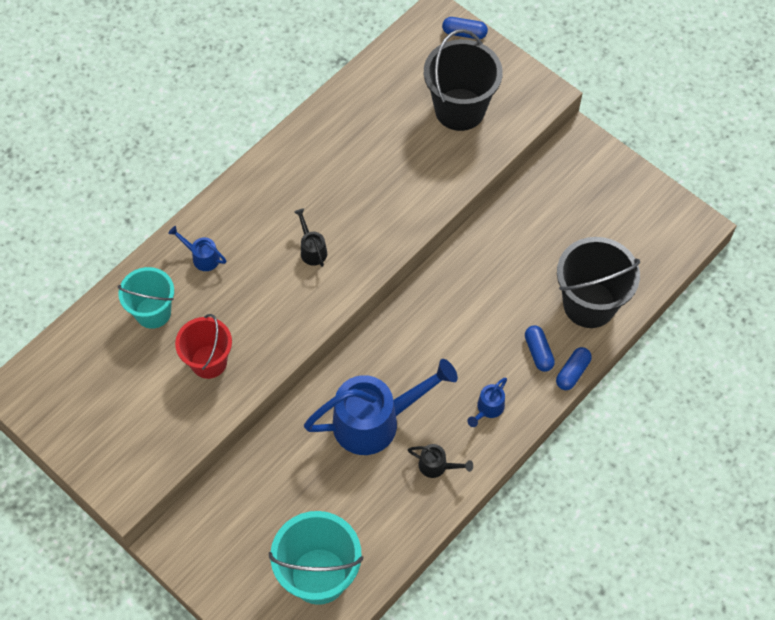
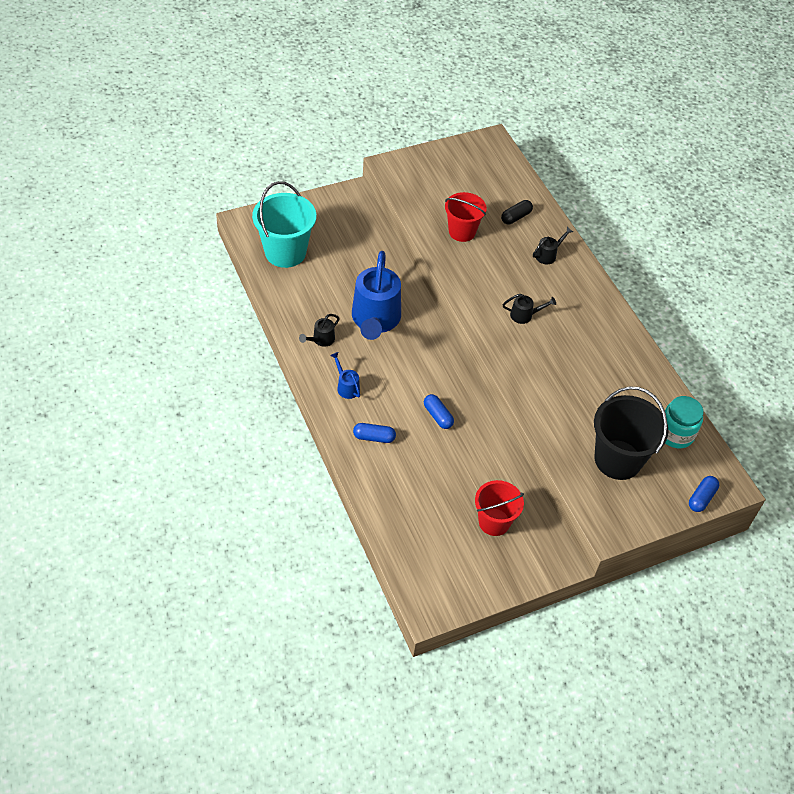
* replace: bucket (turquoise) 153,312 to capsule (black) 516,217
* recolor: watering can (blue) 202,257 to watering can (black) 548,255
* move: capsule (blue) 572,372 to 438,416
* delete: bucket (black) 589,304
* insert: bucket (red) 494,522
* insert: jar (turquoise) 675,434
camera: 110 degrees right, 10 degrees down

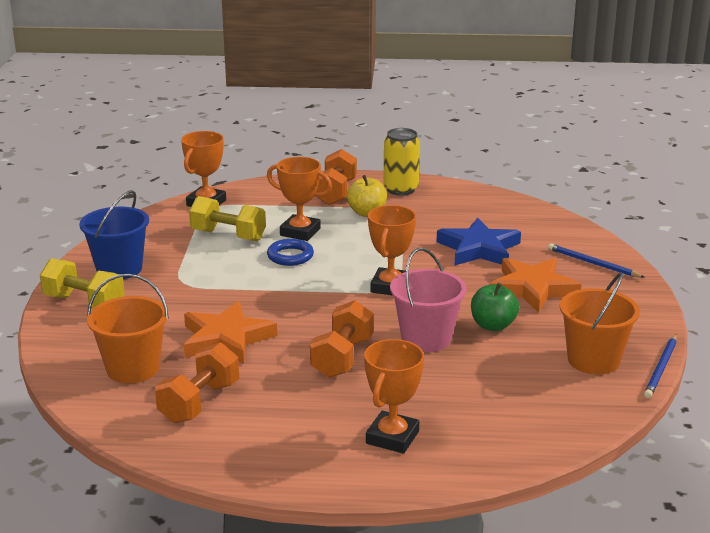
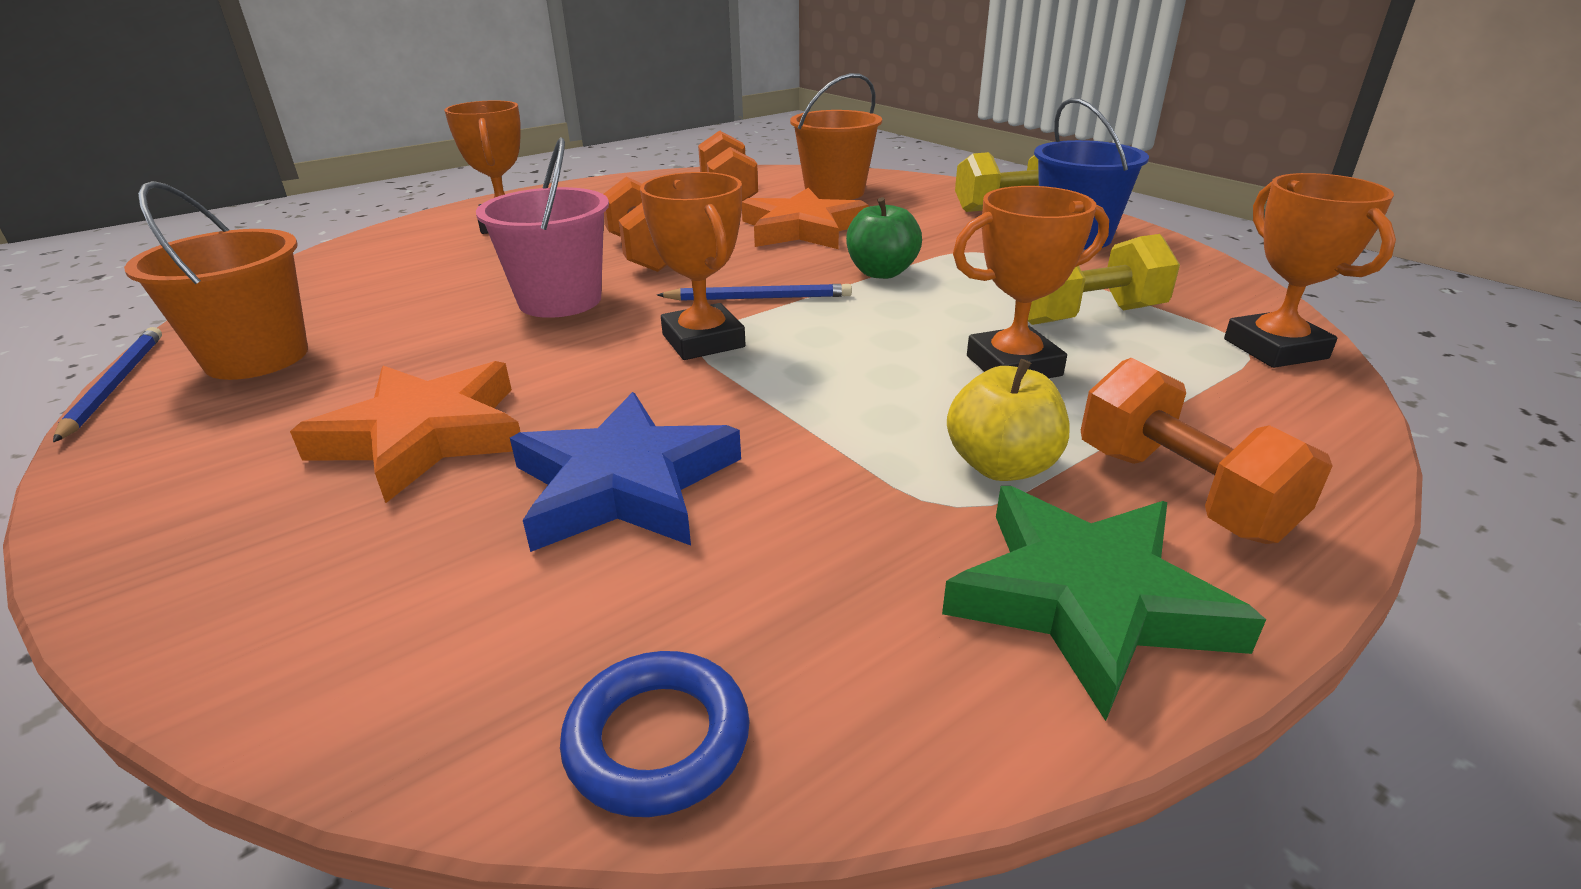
* move: ring (blue) 290,256 to 657,739
* replace: can (yellow) 400,189 to star (green) 1086,599
* move: apple (green) 493,325 to 881,272
* move: pencil (blue) 592,263 to 759,298
camera: 140 degrees right, 5 degrees up

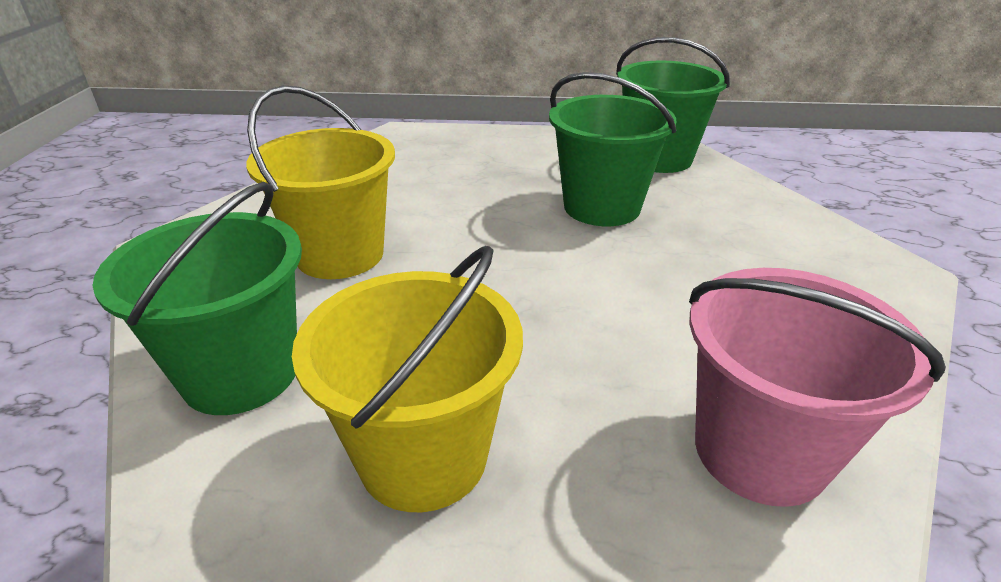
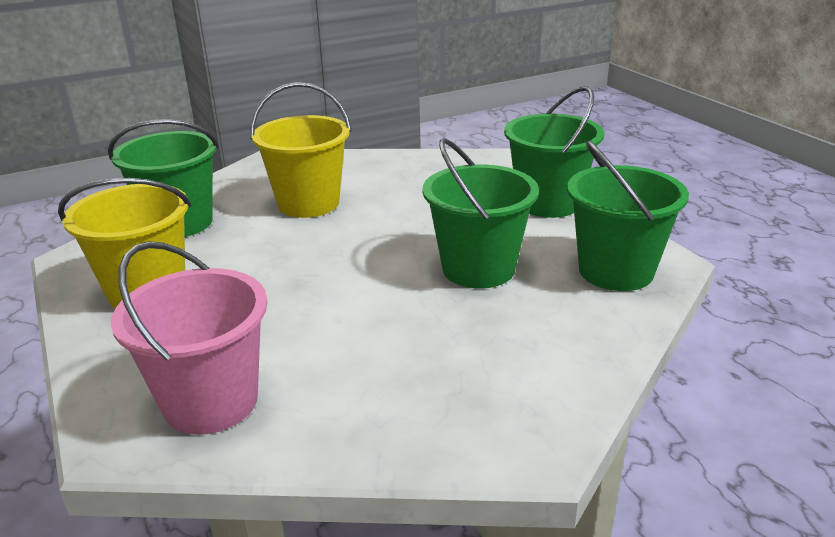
* insert: bucket (green) 548,203
camera: 60 degrees right, 5 degrees down

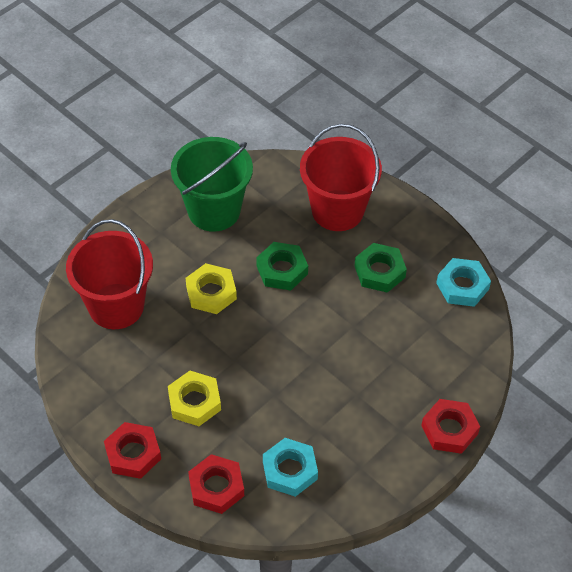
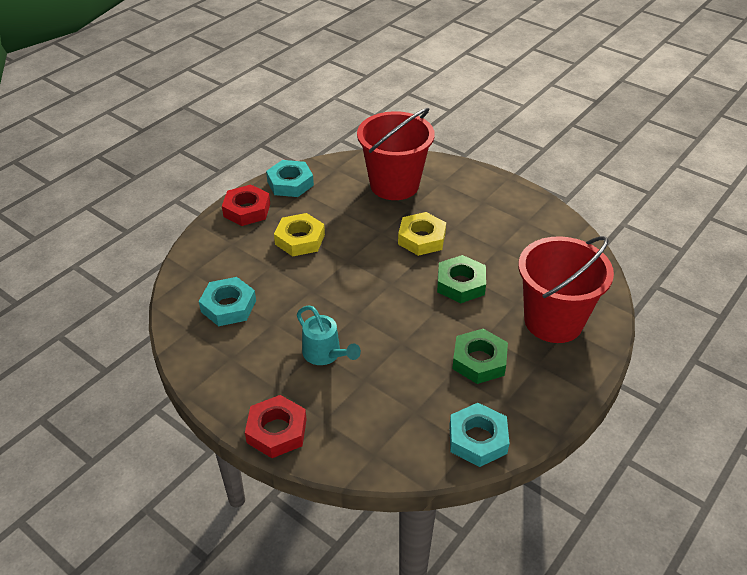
* delete: bucket (green) 214,210
* delete: nut (red) 216,487
* insert: nut (turquoise) 290,183
* insert: watering can (turquoise) 325,354
camera: 85 degrees right, 10 degrees down

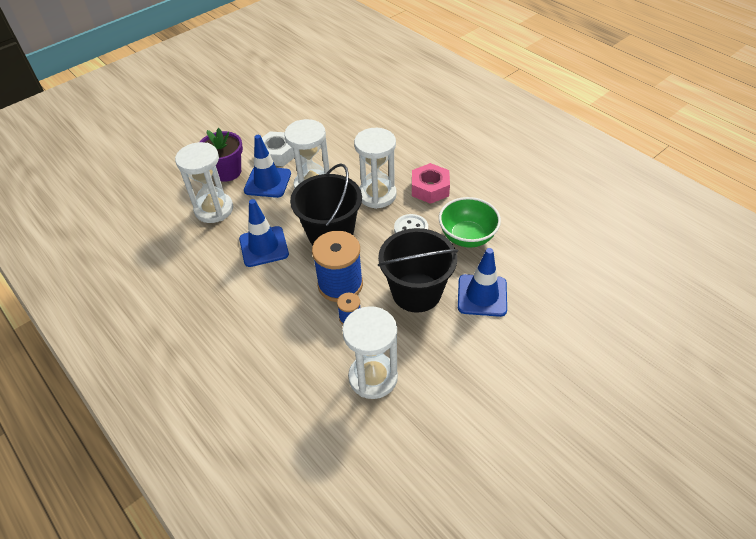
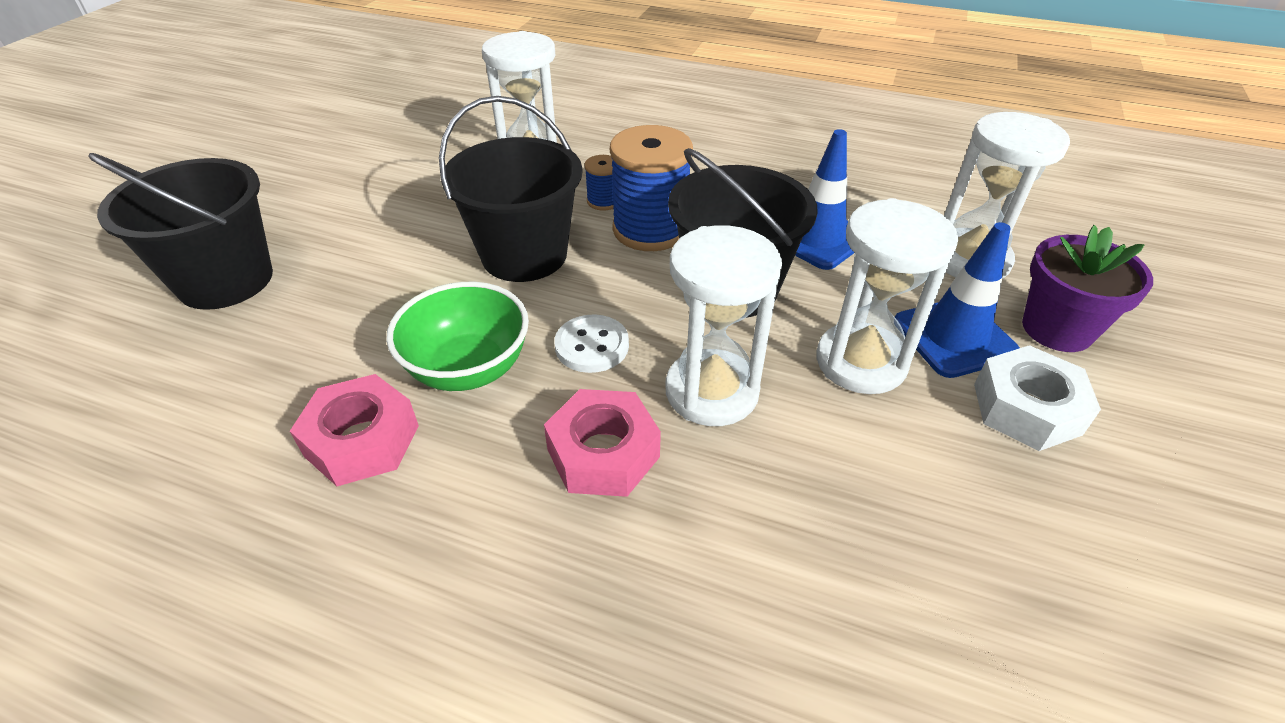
* delete: traffic cone (blue) 482,295
* insert: bucket (black) 225,280
* insert: nut (pink) 362,441
camera: 150 degrees right, 5 degrees down

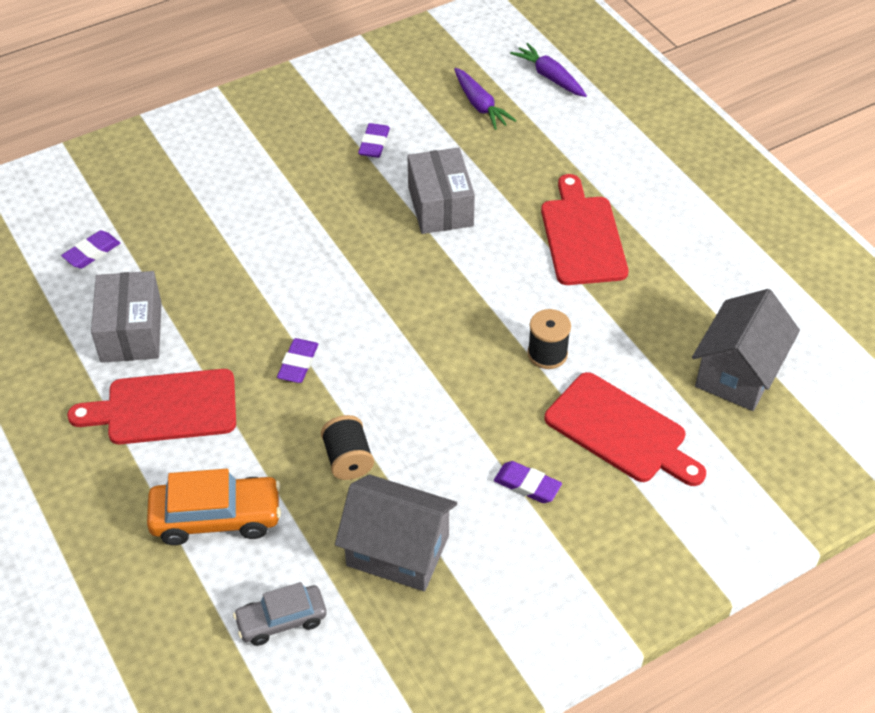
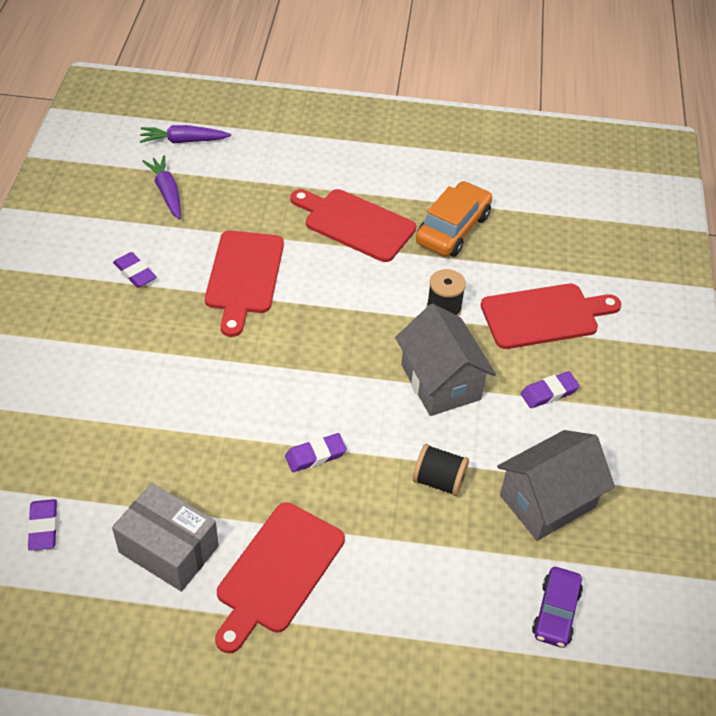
* move: car (orange) 216,517 to 452,229
* recolor: car (grey) 281,620 to car (purple) 556,612
* rotate: eraser (purple) 298,363 = 315,455 75 degrees counterclockwise
* replace: box (grey) 440,206 to cutting board (red) 244,276
* rotate: carrot (purple) 480,105 = 167,192 120 degrees counterclockwise
* move: house (grey) 738,373 to 440,382
camera: 55 degrees left, 0 degrees up

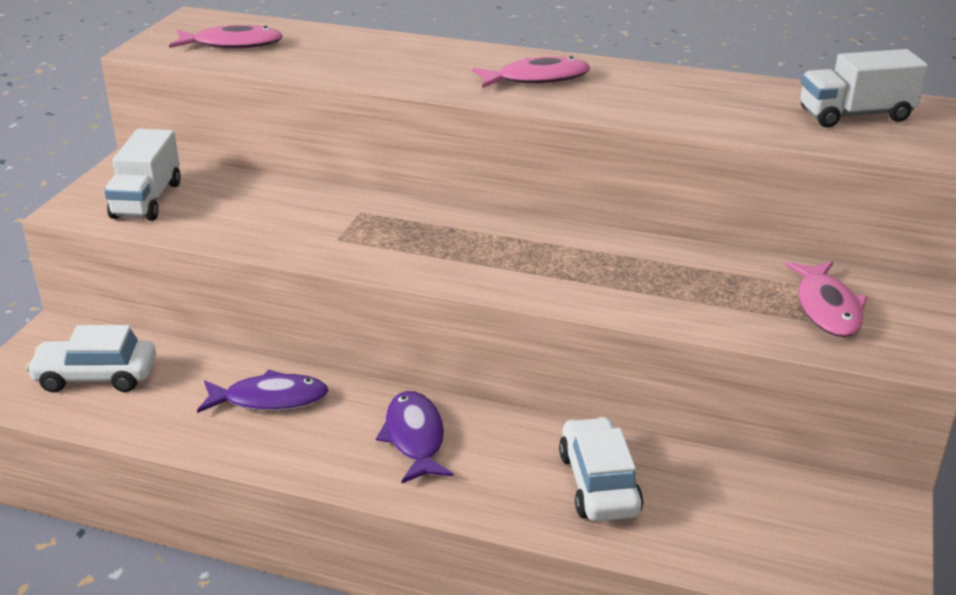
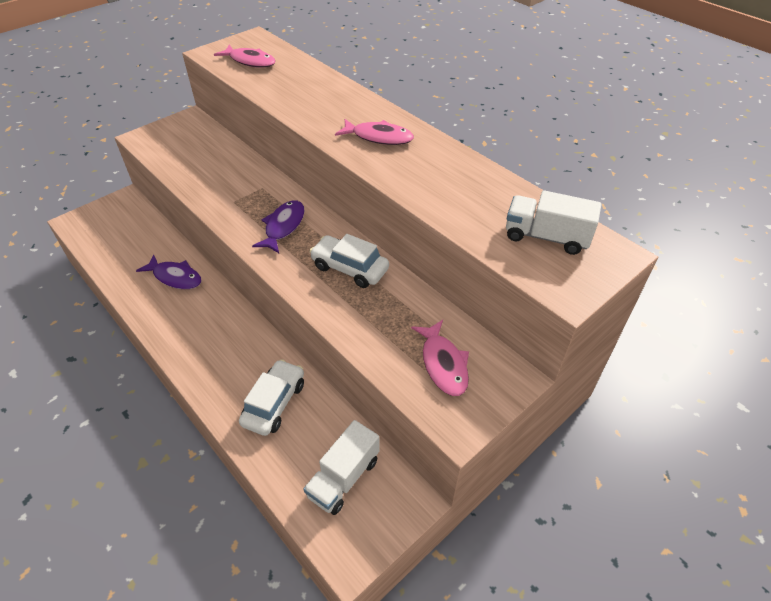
* move: car (white) 96,377 to 349,268
* move: truck (white) 147,200 to 343,477
* move: fish (purple) 415,438 to 283,226
* rotate: fish (pink) 827,308 = 443,364 45 degrees counterclockwise
camera: 30 degrees right, 15 degrees up

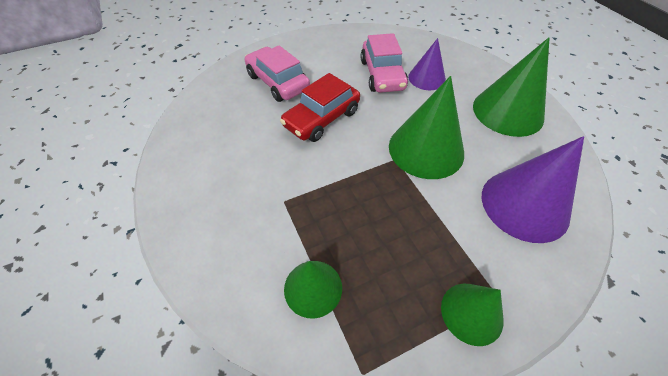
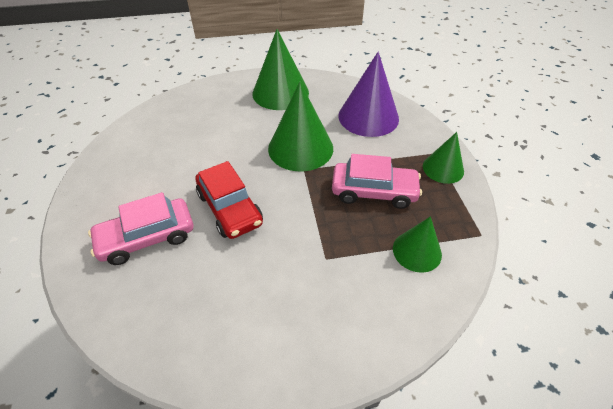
* move: car (pink) 382,75 to 374,191
* delete: cone (purple) 426,78
camera: 75 degrees left, 5 degrees down

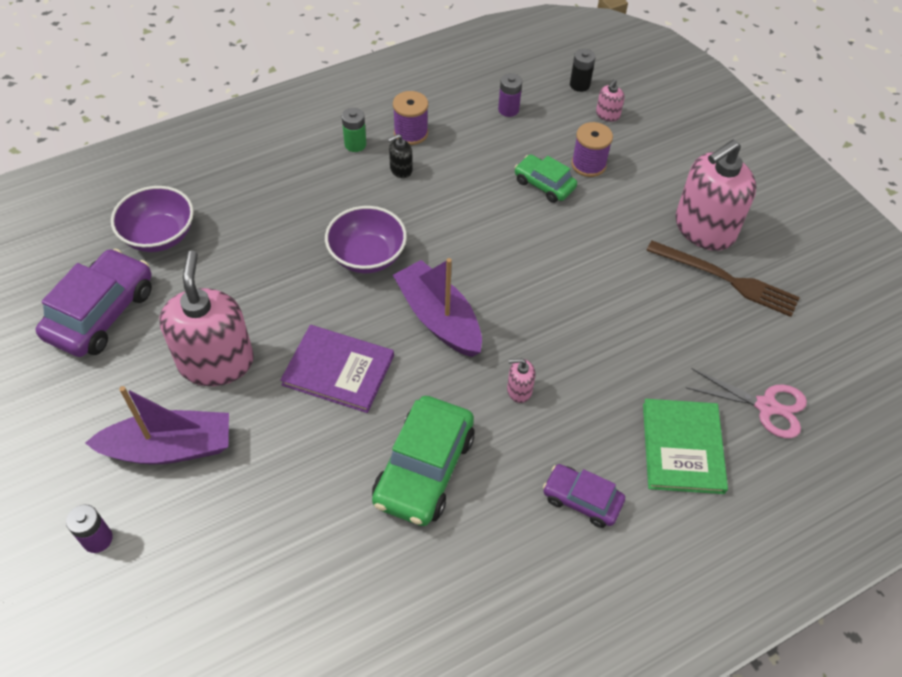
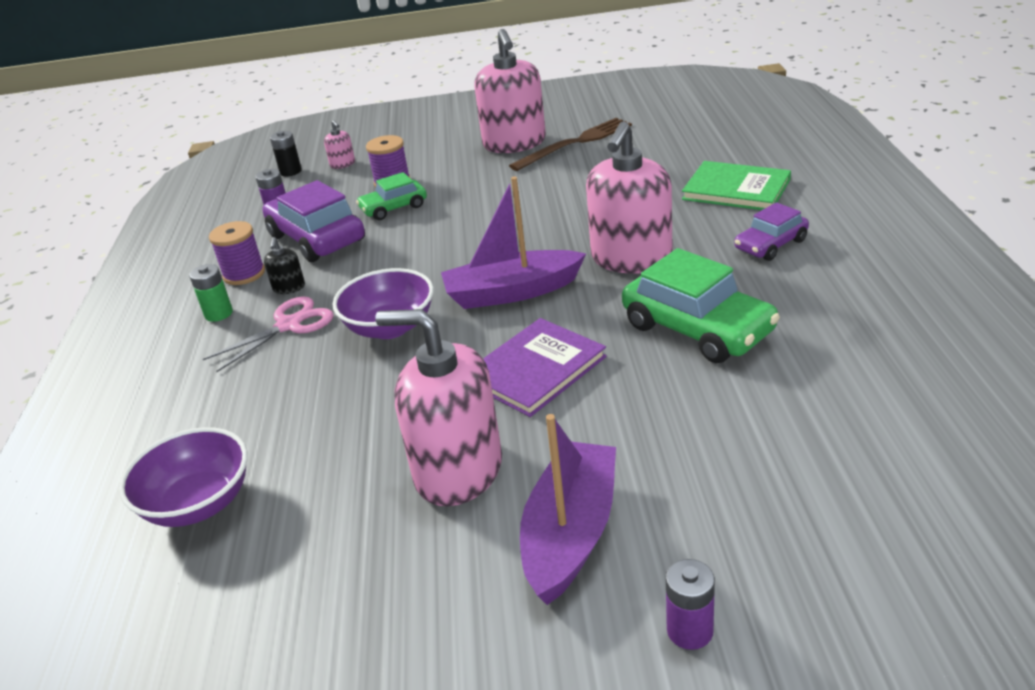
* move: car (purple) 101,313 to 316,238
* resize: soap dispenser (pink) 519,390 = 631,258 x2.42
* move: scissors (pink) 766,406 to 289,325
camera: 60 degrees left, 20 degrees down

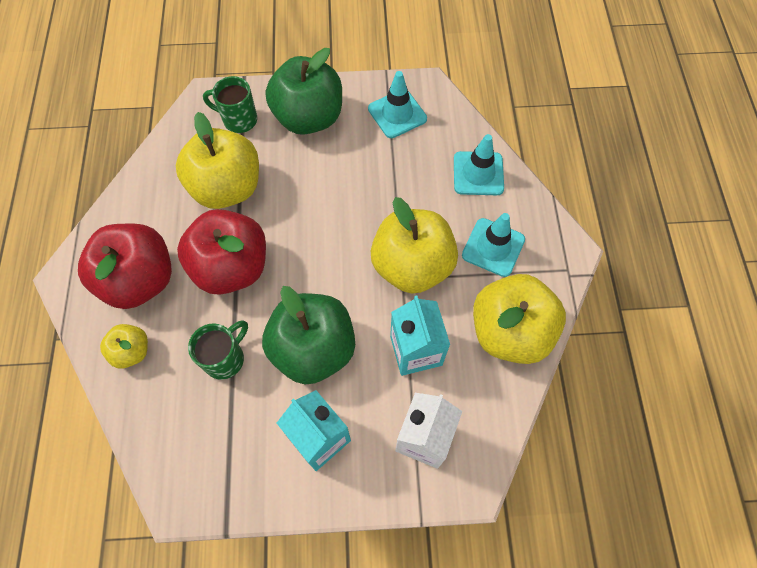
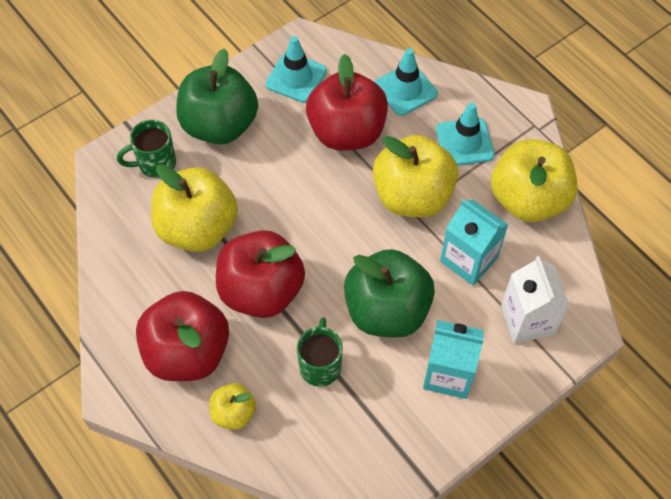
* insert: apple (red) 346,132
camera: 35 degrees left, 5 degrees down

